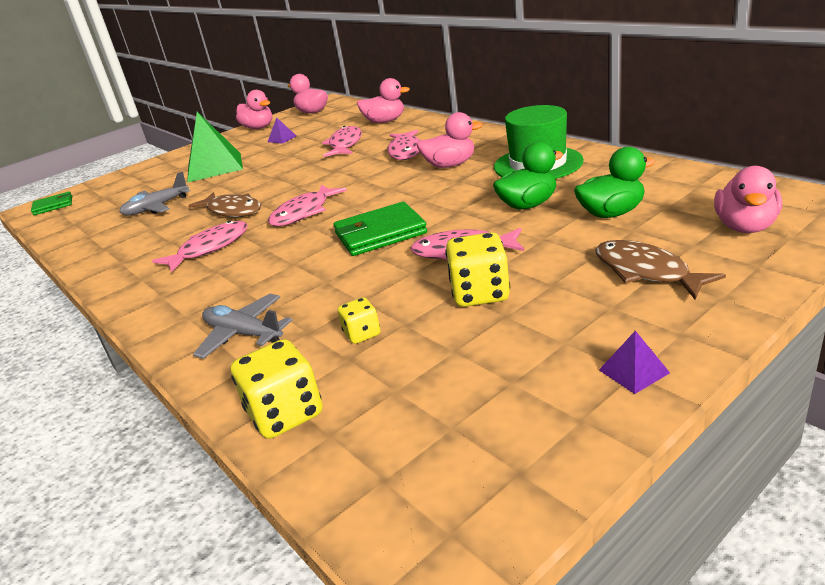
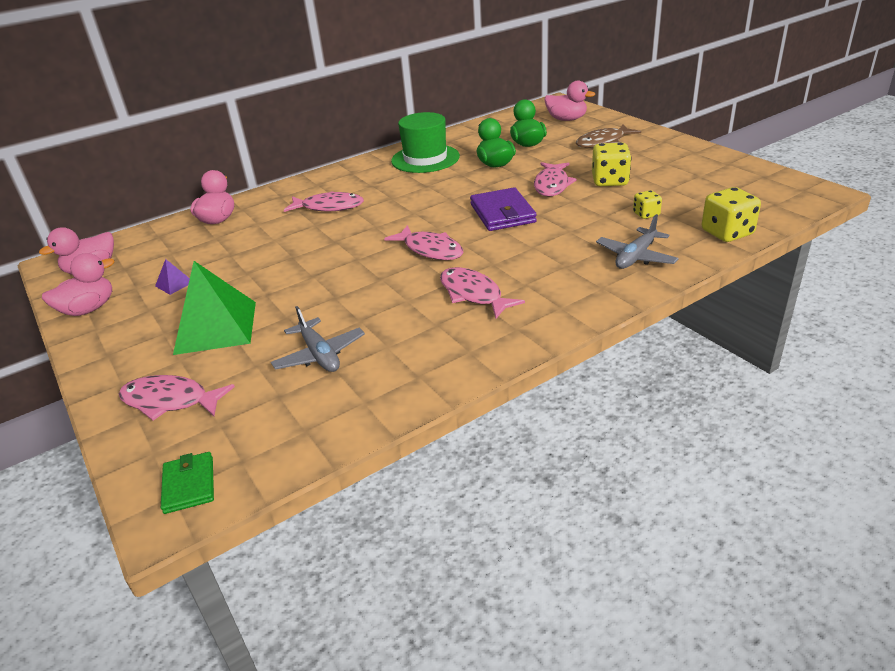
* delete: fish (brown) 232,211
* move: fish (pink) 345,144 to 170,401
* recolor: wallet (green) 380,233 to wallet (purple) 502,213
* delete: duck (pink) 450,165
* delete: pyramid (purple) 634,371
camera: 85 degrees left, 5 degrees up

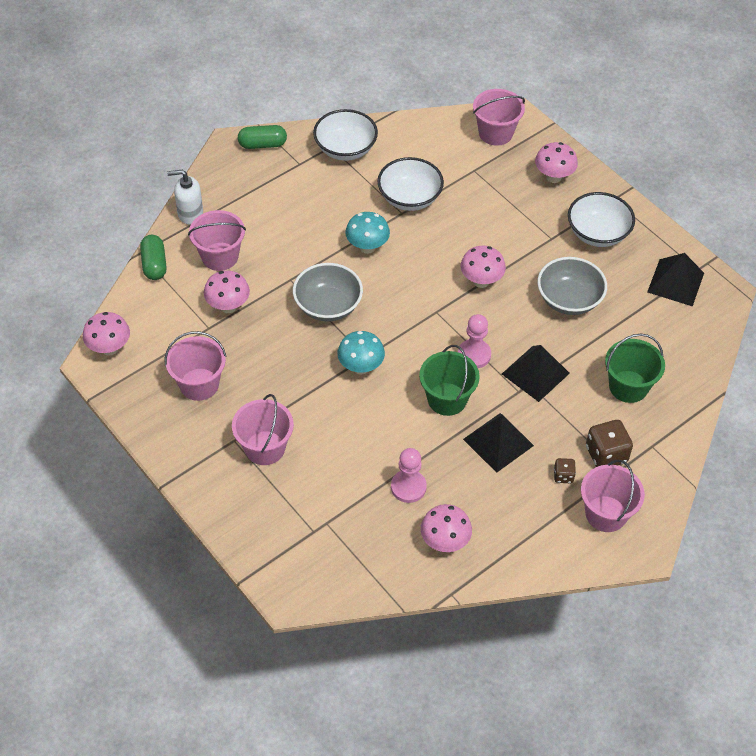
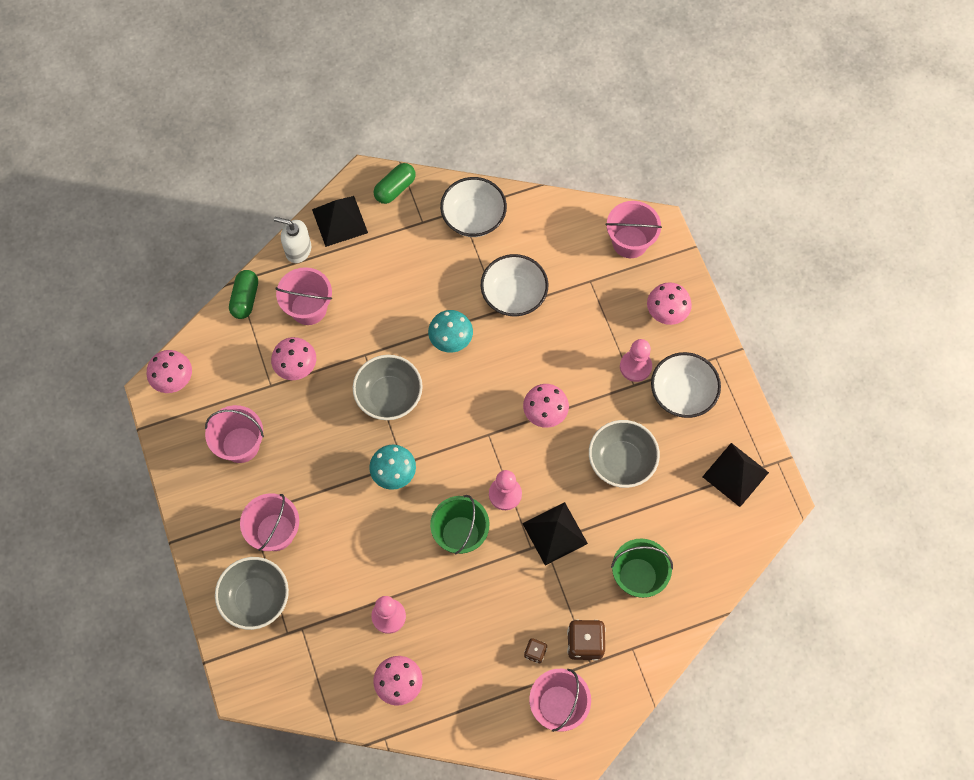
* rotate: capsule (green) 262,144 = 395,188 60 degrees counterclockwise
* move: pyramid (black) 498,442 to 340,221
* insert: bowl (grey) 255,598
* insert: pawn (pink) 635,366
camera: 20 degrees right, 15 degrees up

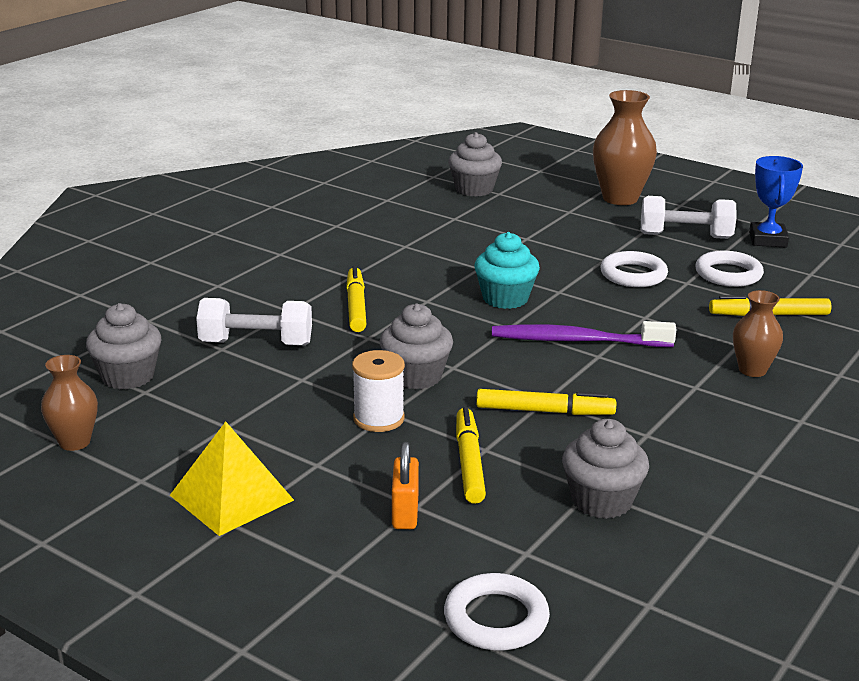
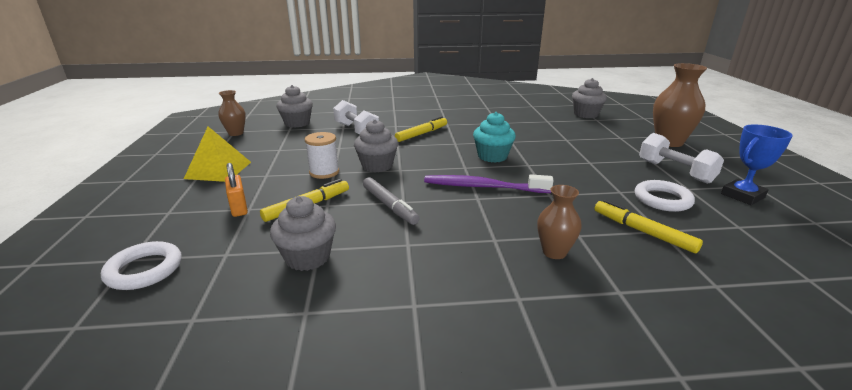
* rotate: padlock (orange) 405,513 = 239,208 75 degrees counterclockwise
* recolor: marker (yellow) 544,411 to marker (grey) 389,206
* rotate: toothbrush (purple) 577,341 = 483,187 45 degrees counterclockwise
* delete: ring (white) 633,275
camera: 50 degrees right, 0 degrees up

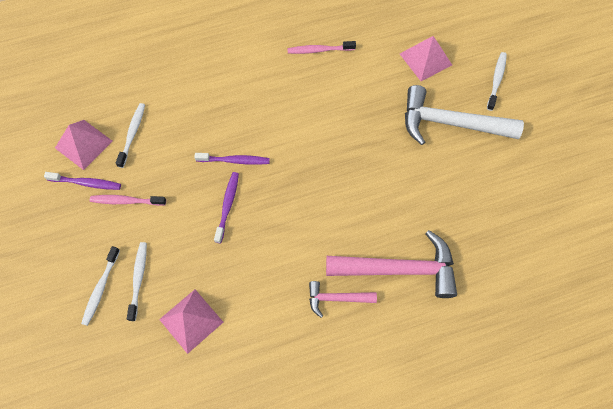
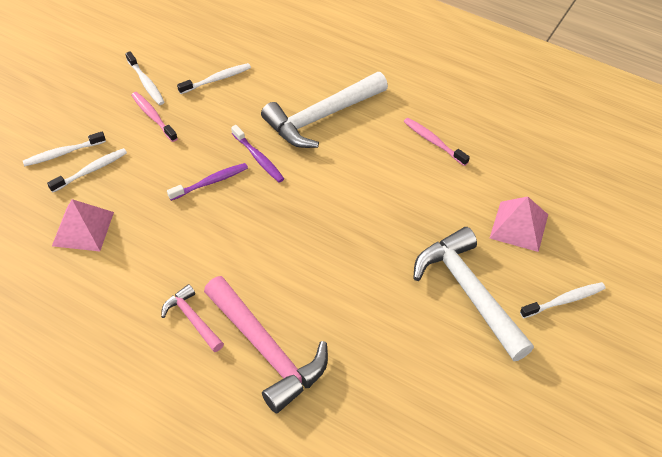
* recolor: toothbrush (purple) 86,183 to toothbrush (white) 146,83
* delete: pyramid (pink) 83,144
* insert: hammer (white) 321,117
camera: 50 degrees right, 15 degrees down

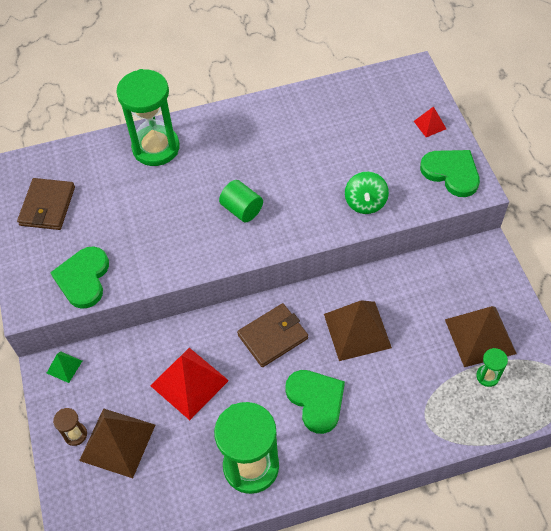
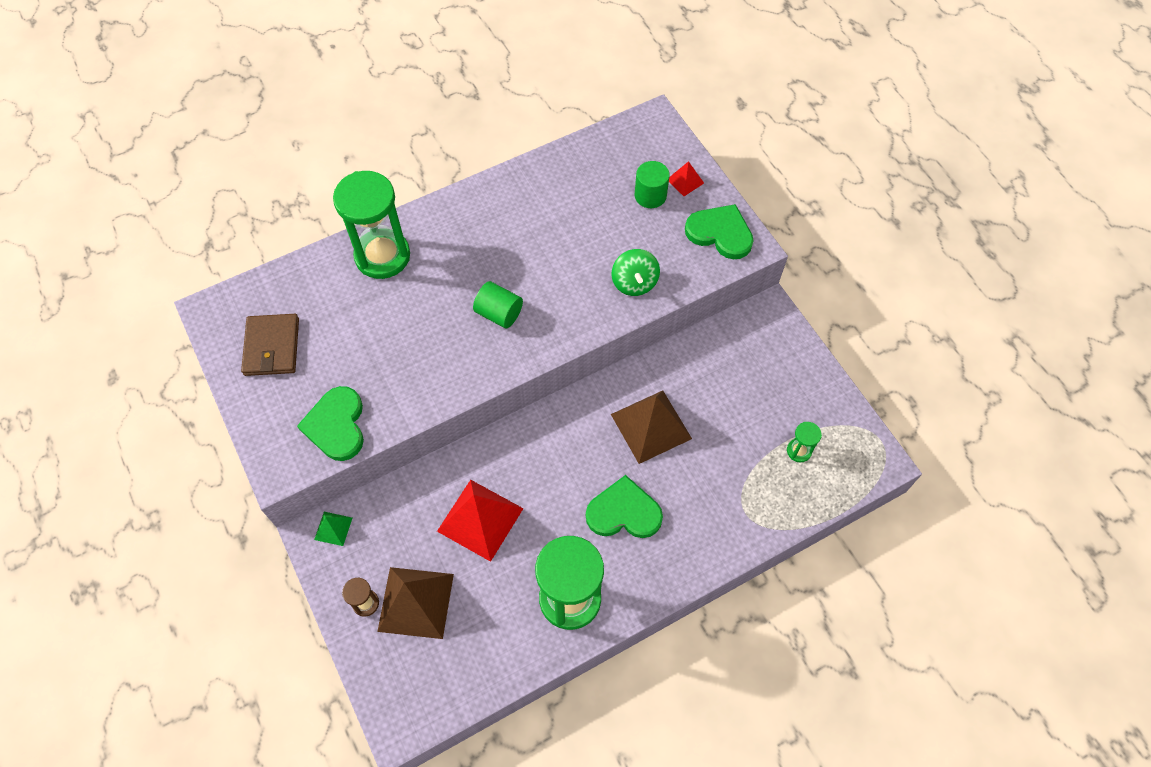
* delete: wallet (brown) 273,336
* rotate: heart (green) 316,400 = 624,512 45 degrees counterclockwise
* delete: pyramid (brown) 480,336
* insert: cylinder (green) 650,195
camera: 15 degrees left, 5 degrees up

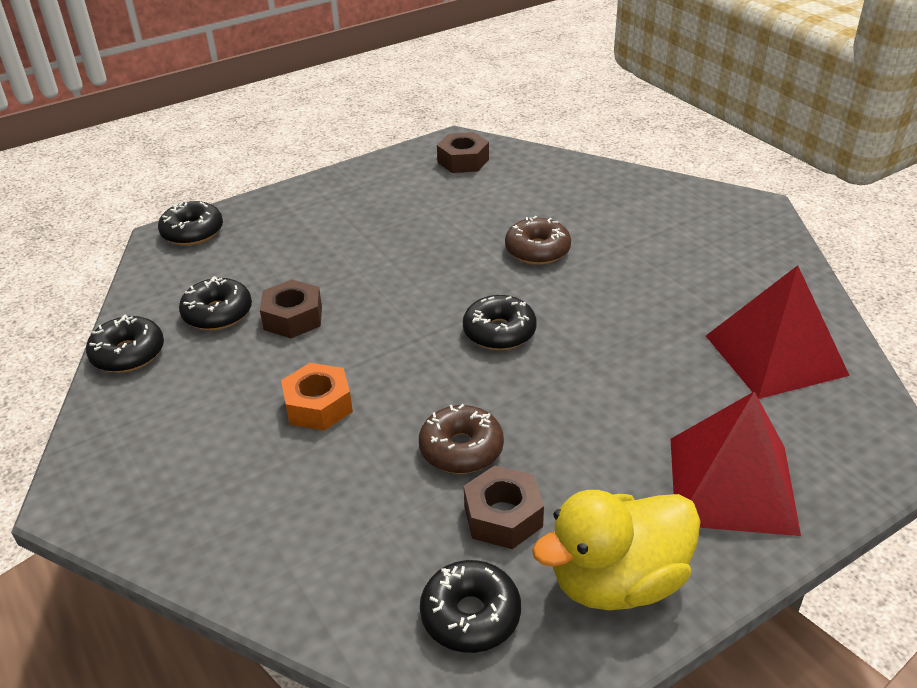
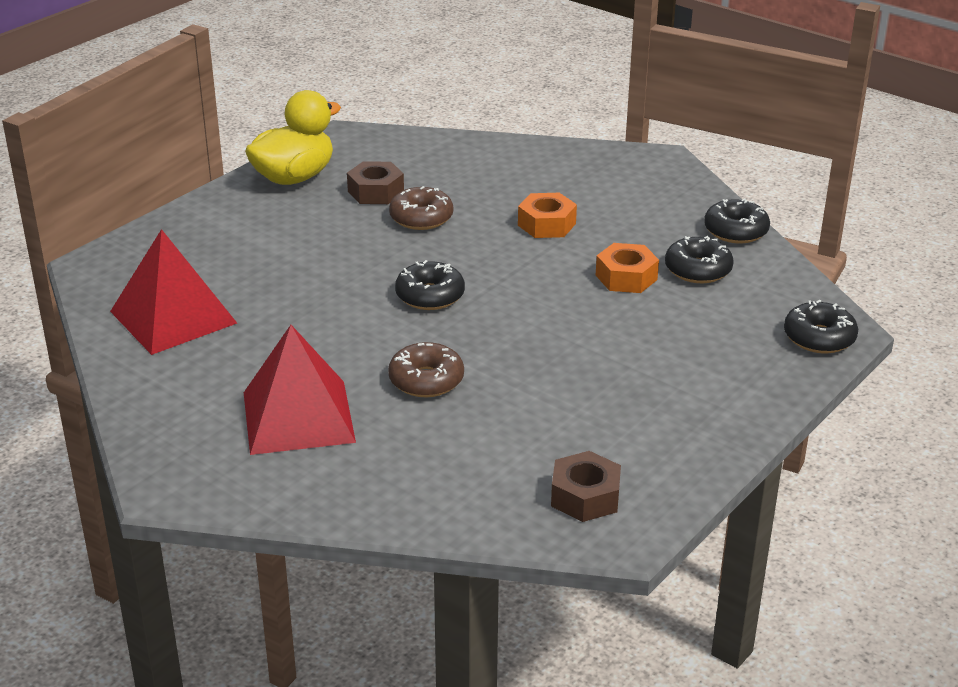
* recolor: nut (brown) 293,318 to nut (orange) 626,277
* delete: donut (black) 470,615
* move: pyramid (red) 732,484 to 298,417
camera: 160 degrees right, 5 degrees down

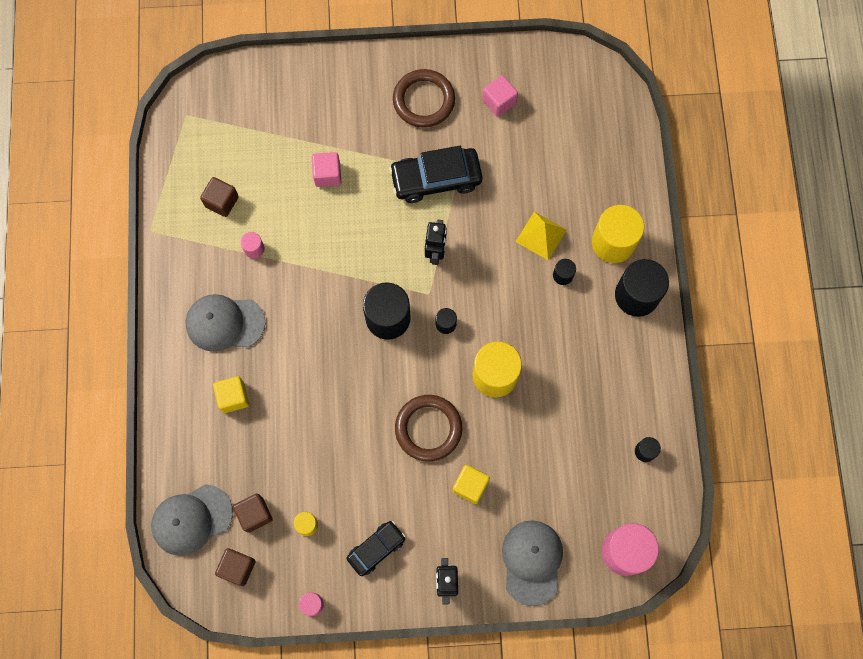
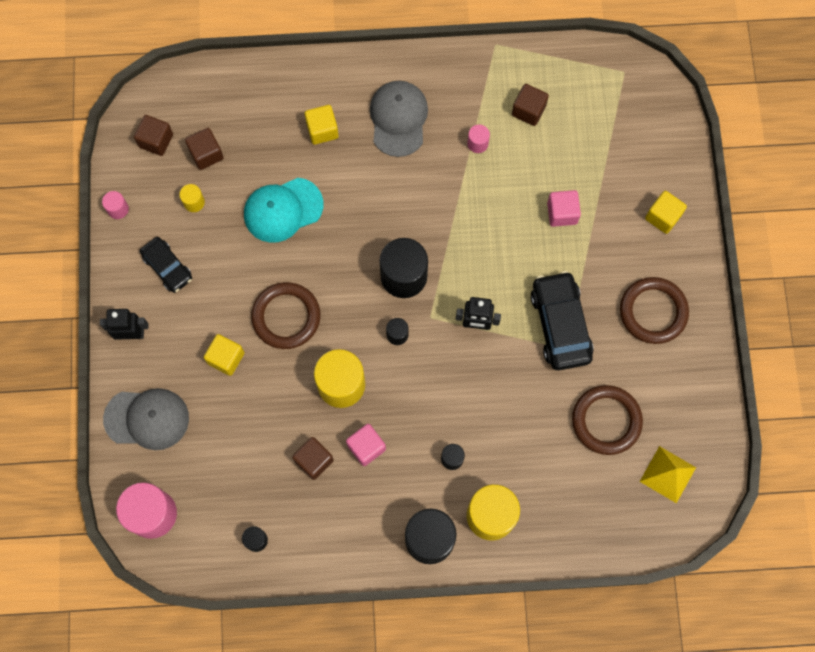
* delete: cap (grey) 191,519
* move: cube (pink) 499,101 to 366,447
* move: pyramid (yellow) 541,235 to 667,474
* insert: cap (turquoise) 283,210
* insert: cube (brown) 314,460
* insert: ring (brown) 606,421
* insert: cube (yellow) 663,217
camera: 90 degrees right, 0 degrees up

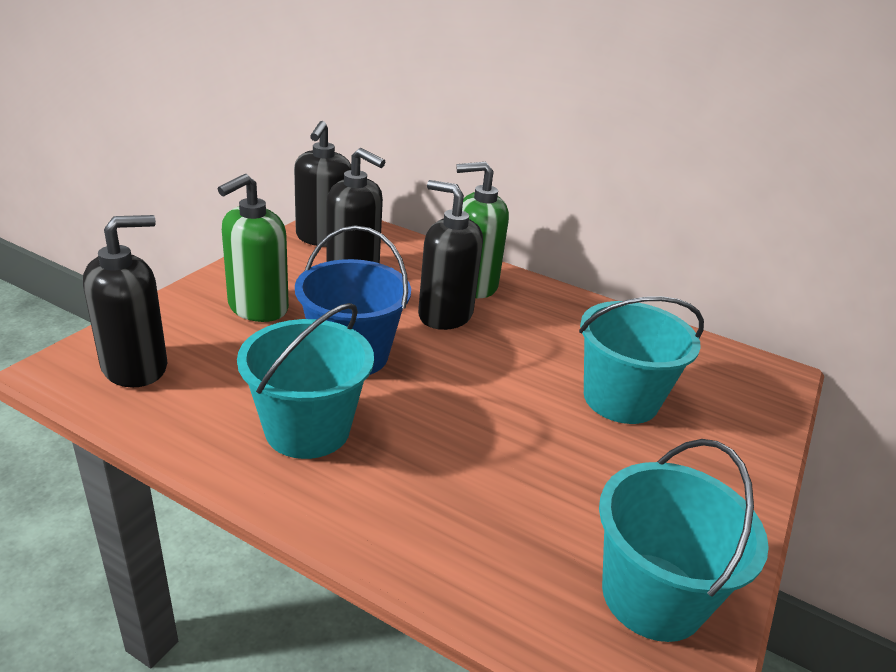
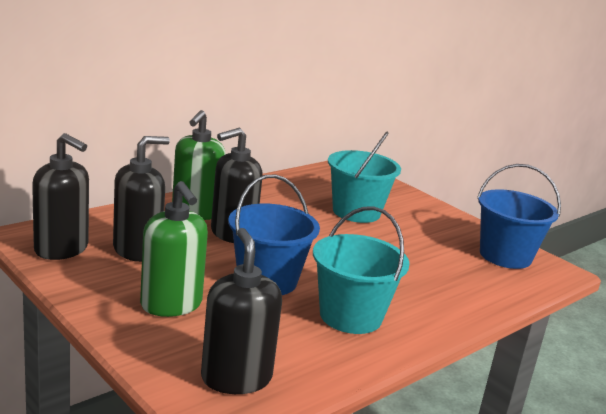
* recolor: bucket (turquoise) 652,596 to bucket (blue) 505,256
camera: 70 degrees left, 10 degrees down

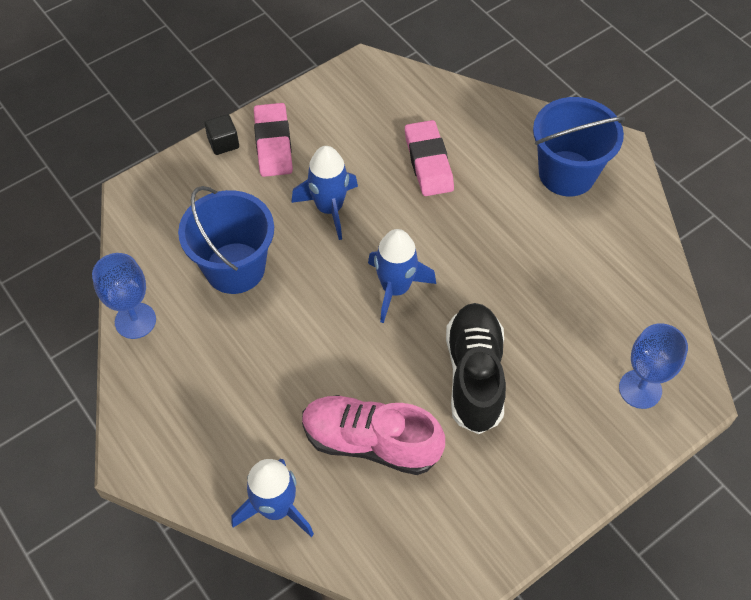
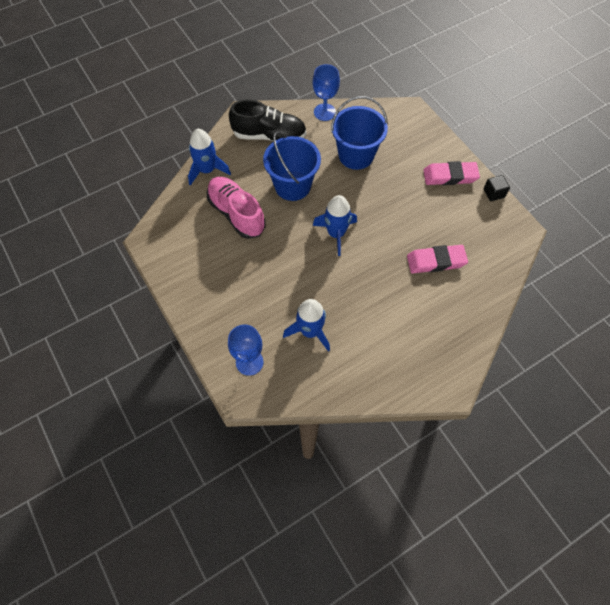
* move: cube (black) 223,143 to 493,193
* move: rocket (blue) 329,208 to 310,331
* rotate: shoe (pink) 371,442 = 236,214 60 degrees counterclockwise
* move: shoe (black) 474,375 to 269,135
* move: bucket (blue) 567,173 to 292,186
camera: 95 degrees right, 5 degrees up

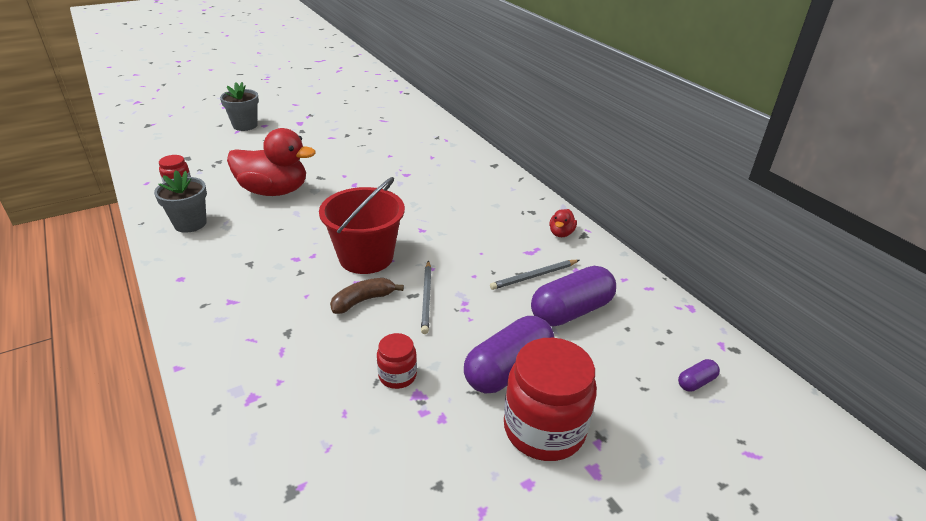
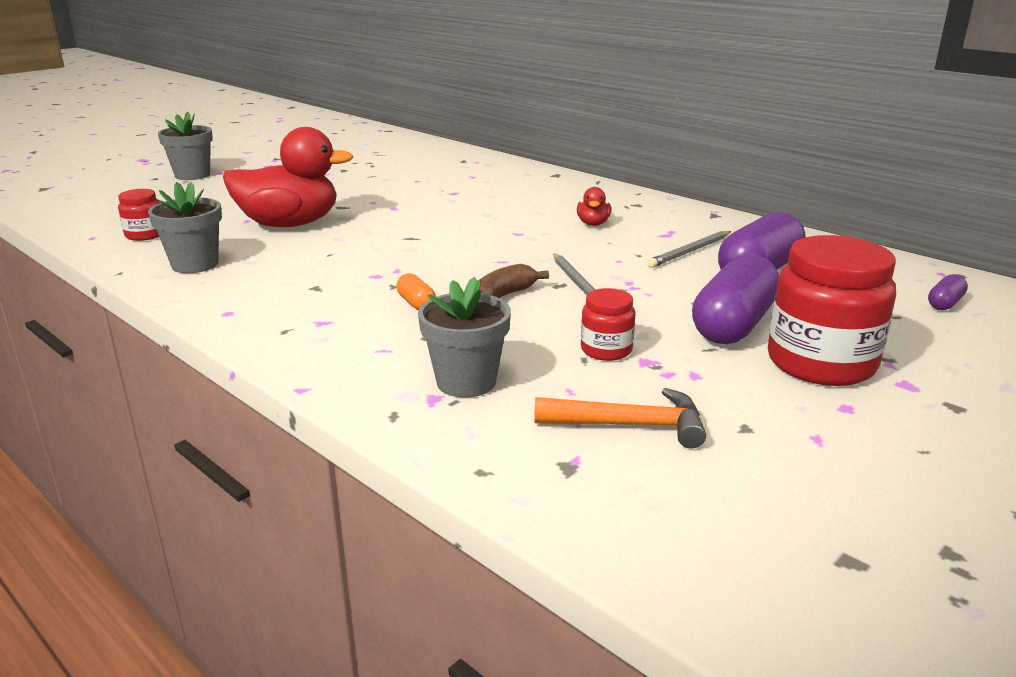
* delete: bucket (red) 366,257
* move: duck (red) 561,233 to 593,224
* insert: capsule (orange) 416,303
* insert: flower pot (grey) 466,382
* insert: hammer (orange) 629,425
camera: 15 degrees left, 10 degrees down

